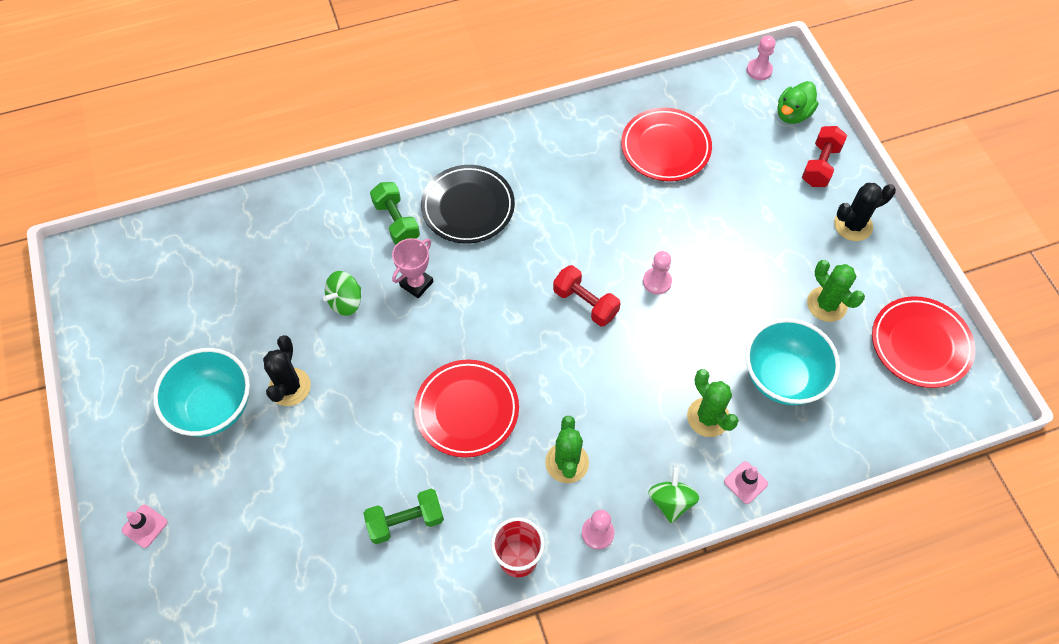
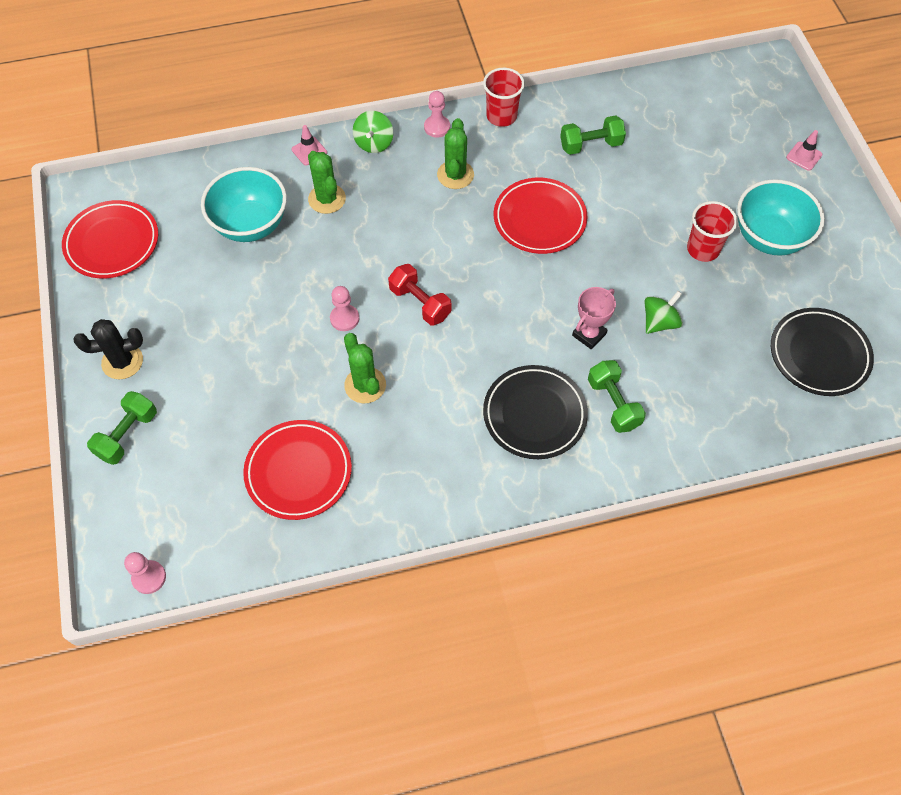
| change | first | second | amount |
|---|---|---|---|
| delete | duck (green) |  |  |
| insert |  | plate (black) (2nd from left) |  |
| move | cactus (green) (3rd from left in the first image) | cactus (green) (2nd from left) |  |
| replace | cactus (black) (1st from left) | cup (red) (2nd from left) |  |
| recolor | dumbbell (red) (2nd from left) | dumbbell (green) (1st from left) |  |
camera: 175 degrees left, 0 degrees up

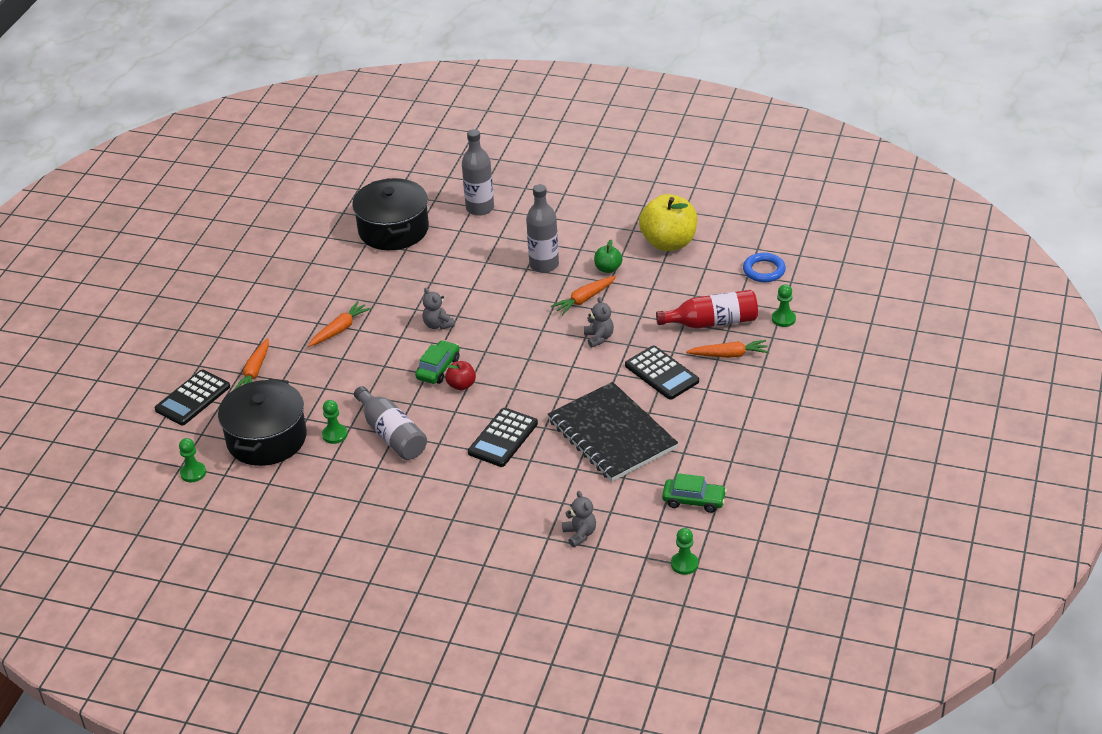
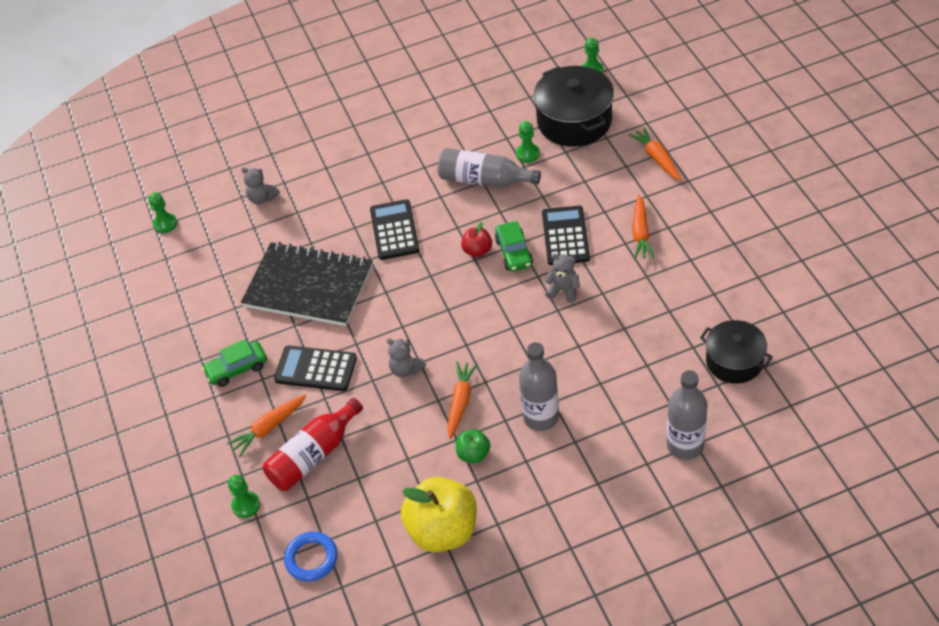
| change | first | second | amount |
|---|---|---|---|
| move | calculator (black) (1st from left in the first image) | calculator (black) (3rd from left) |  |
| move | car (green) (2nd from left in the first image) | car (green) (1st from left) |  |
| resize | pot (black) (2nd from left) |  | x0.65 |
camera: 145 degrees right, 10 degrees up

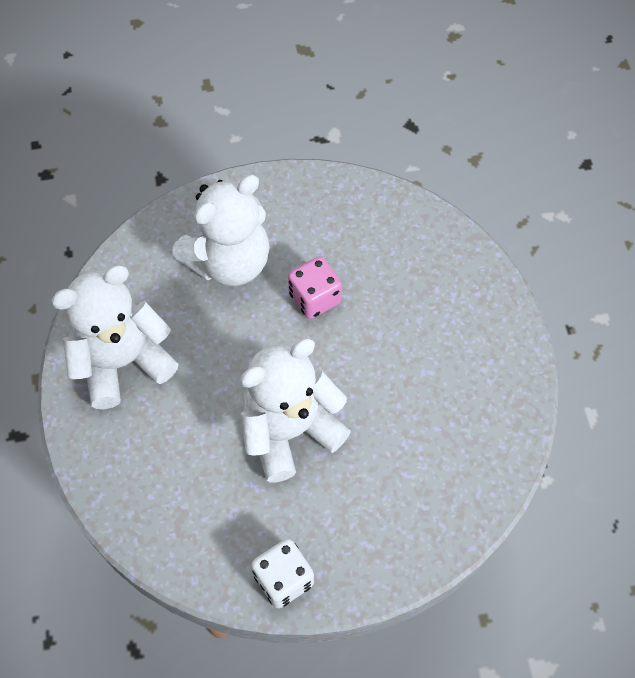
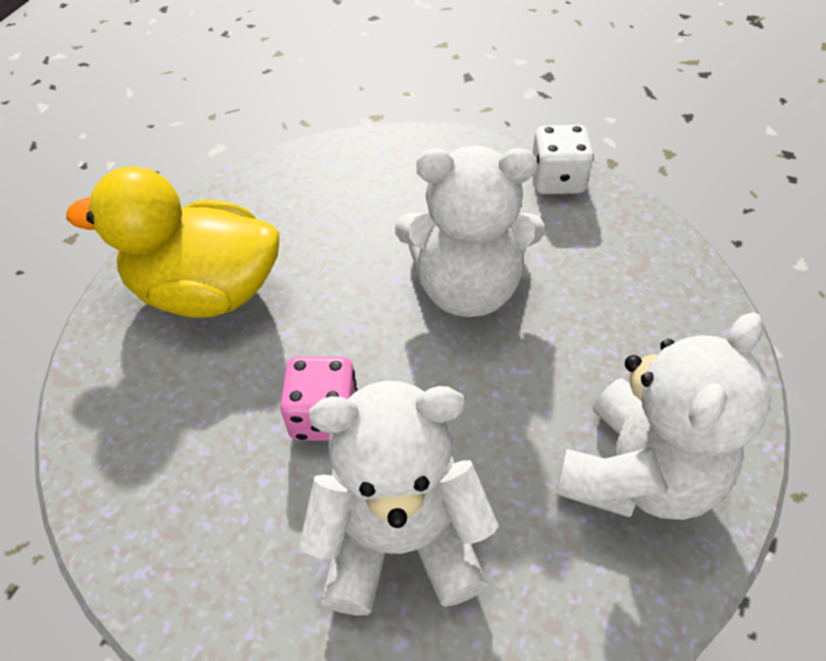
| change | first | second | amount |
|---|---|---|---|
| insert |  | duck (yellow) |  |
| rotate | teddy bear (white) (1st from left in the first image) | teddy bear (white) (3rd from left) | 60 degrees counterclockwise |
camera: 145 degrees left, 10 degrees down

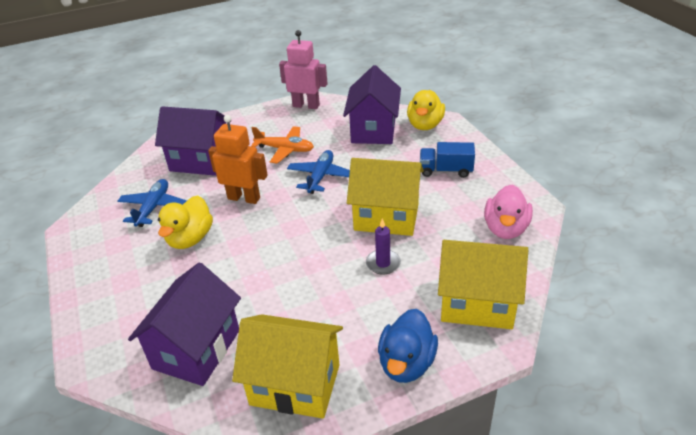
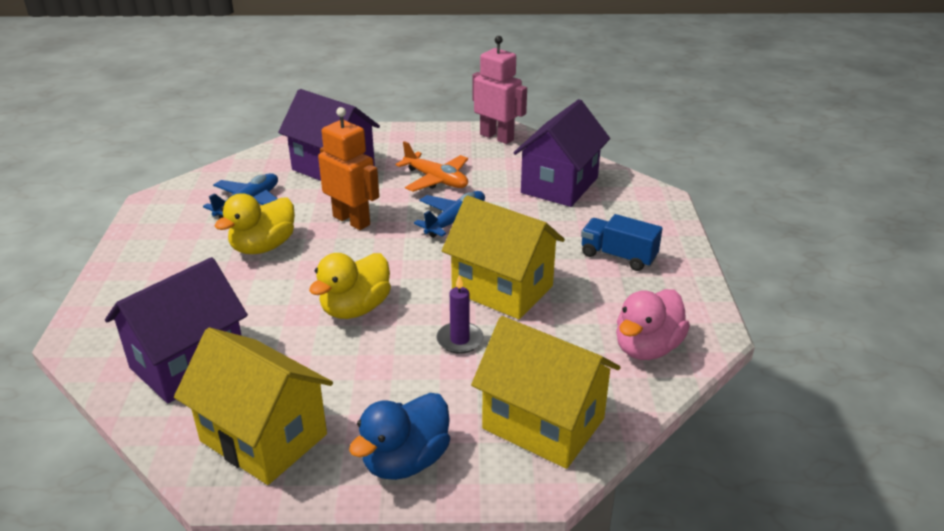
| change | first | second | amount |
|---|---|---|---|
| move | duck (yellow) (2nd from left) |  |  |
camera: 20 degrees right, 5 degrees down

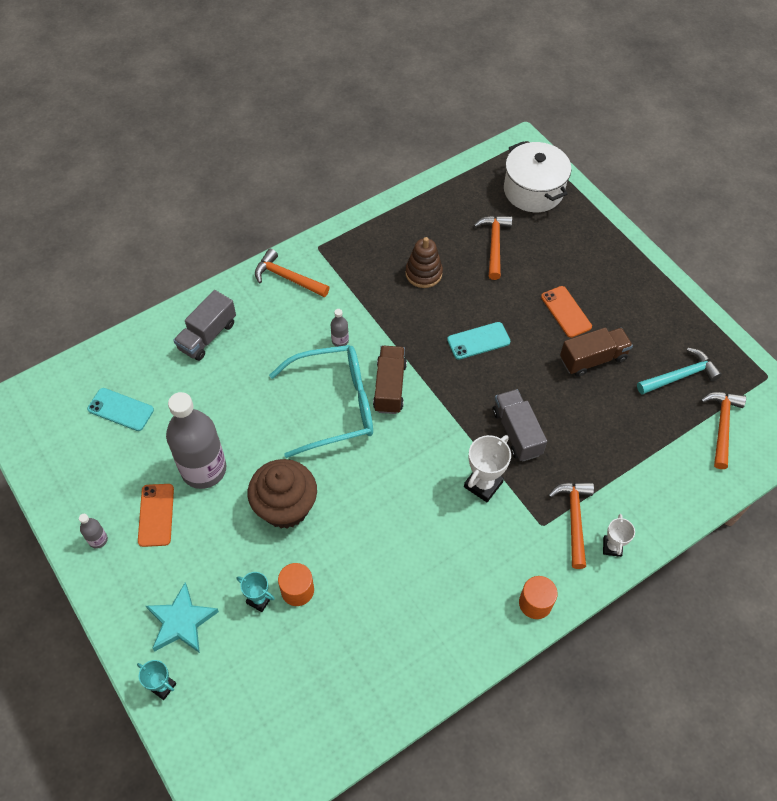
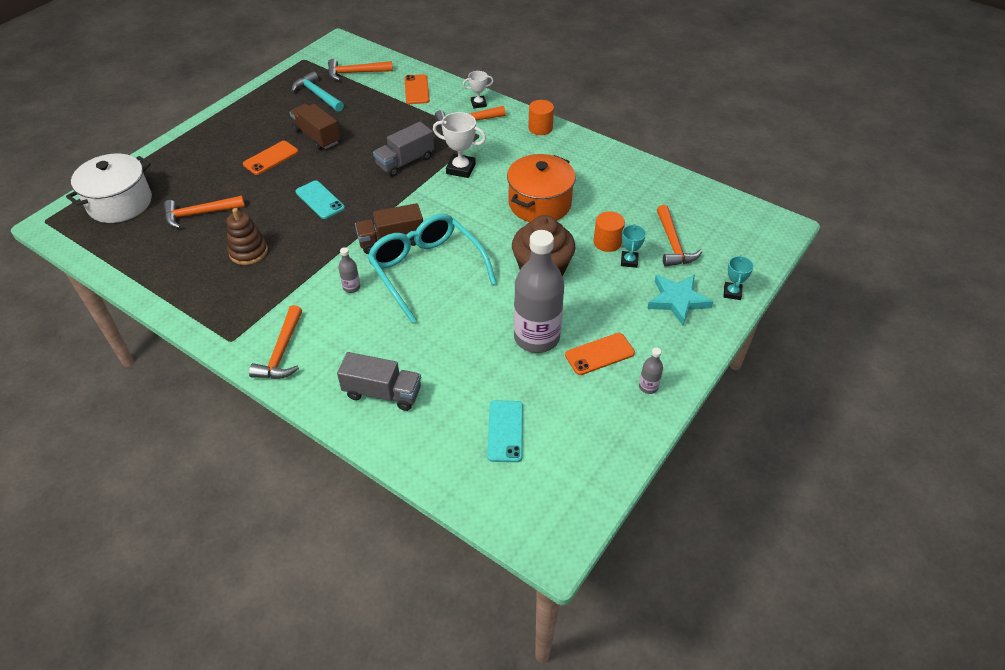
| change | first | second | amount |
|---|---|---|---|
| insert |  | phone (orange) (2nd from left) |  |
| insert |  | pot (orange) |  |
| insert |  | hammer (orange) (5th from left) |  |
camera: 110 degrees left, 10 degrees down

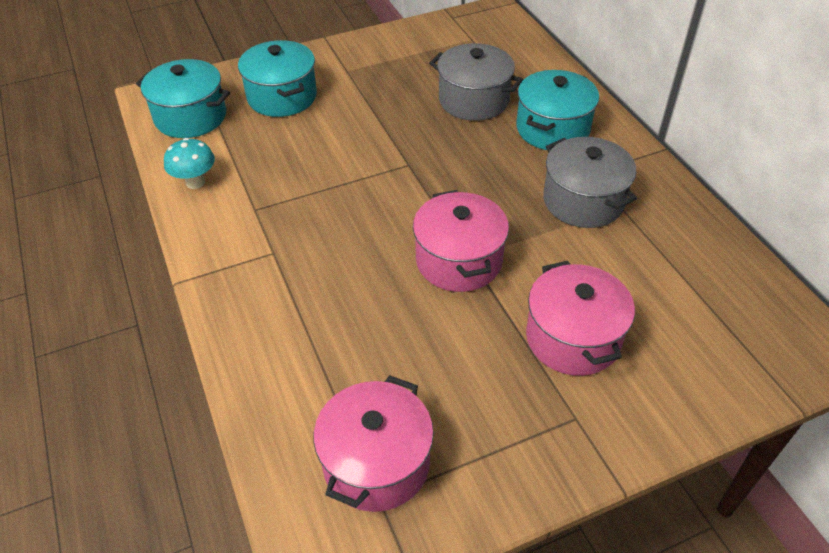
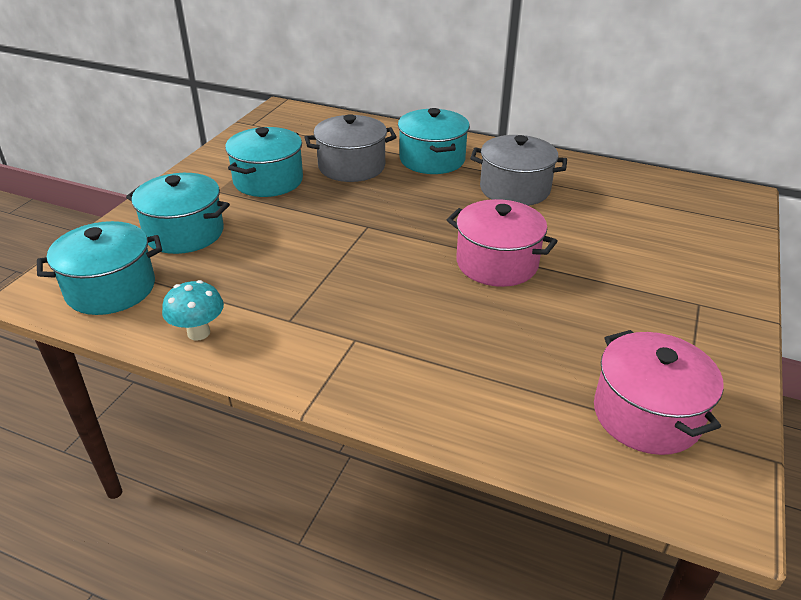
| change | first | second | amount |
|---|---|---|---|
| delete | pot (pink) (3rd from left) |  |  |
| insert |  | pot (turquoise) (3rd from left) |  |
camera: 45 degrees left, 10 degrees down

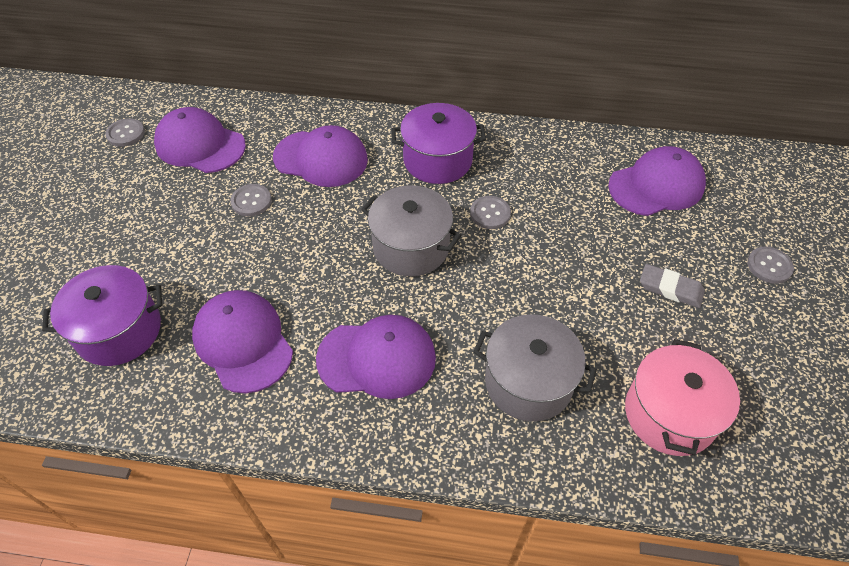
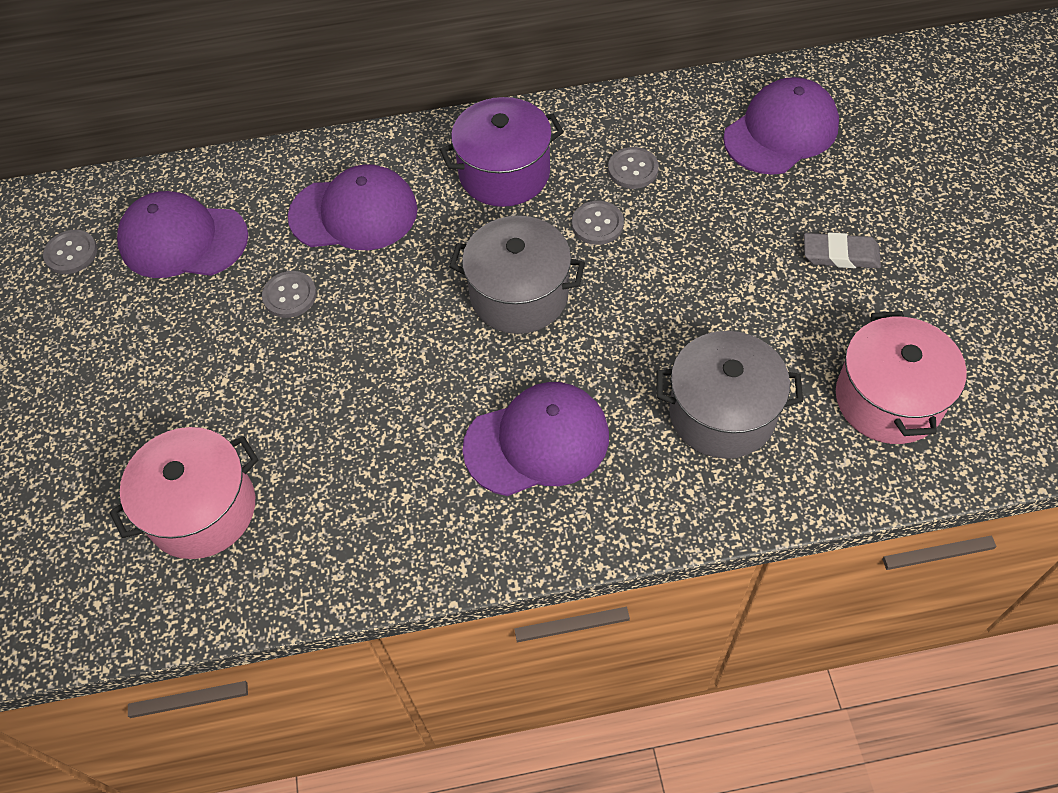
| change | first | second | amount |
|---|---|---|---|
| delete | cap (purple) (2nd from left) |  |  |
| move | button (grey) (4th from left) |  |  |
| recolor | pot (purple) (1st from left) | pot (pink) (1st from left) |  |
camera: 15 degrees left, 5 degrees up

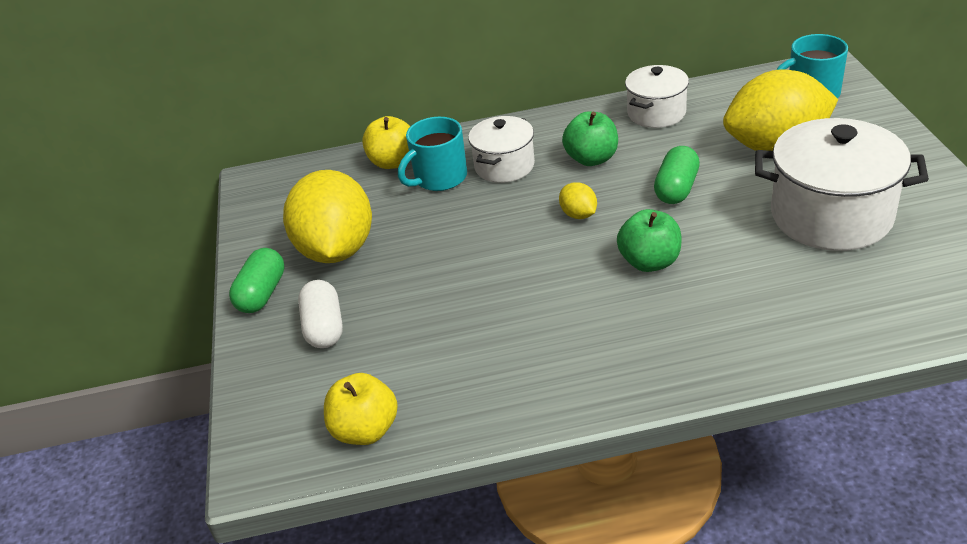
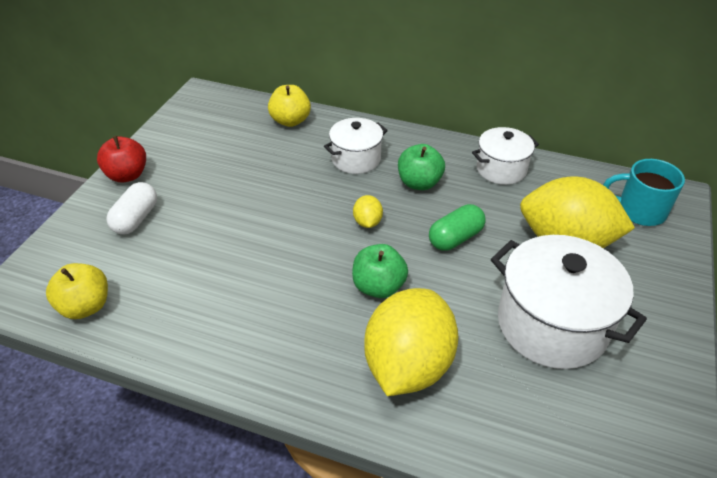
| change | first | second | amount |
|---|---|---|---|
| delete | mug (turquoise) (1st from left) |  |  |
| move | lemon (yellow) (1st from left in the first image) | lemon (yellow) (2nd from left) |  |
| replace | capsule (green) (1st from left) | apple (red) |  |
camera: 25 degrees right, 5 degrees up

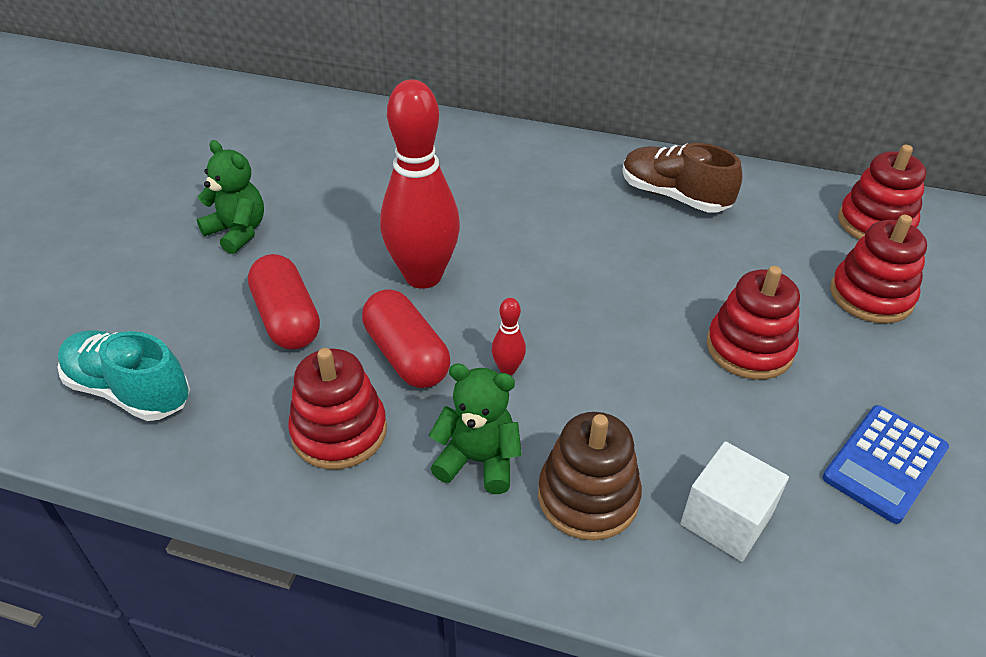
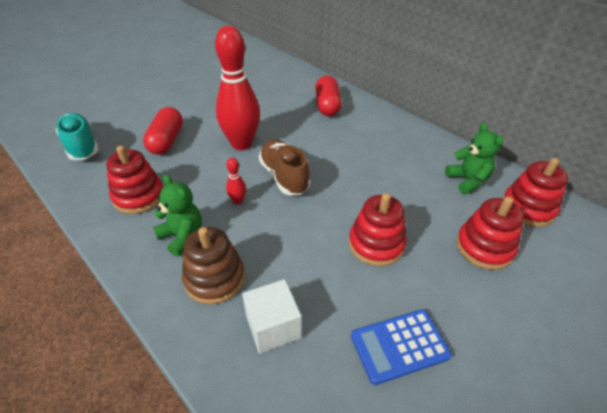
| change | first | second | amount |
|---|---|---|---|
| move | teddy bear (green) (1st from left in the first image) | teddy bear (green) (2nd from left) |  |
| move | capsule (red) (2nd from left) |  |  |
| move | shoe (brown) |  |  |
camera: 30 degrees right, 0 degrees up

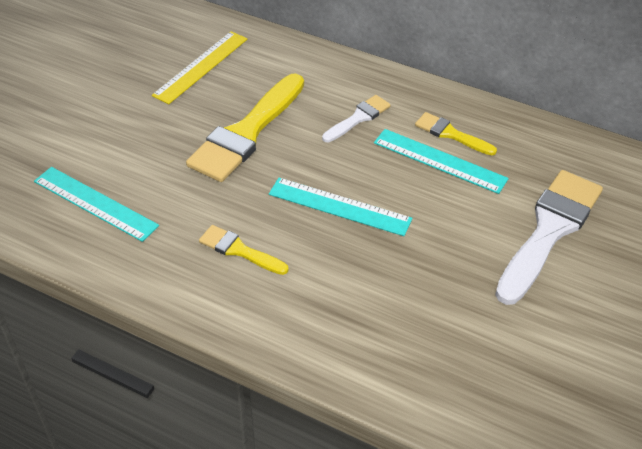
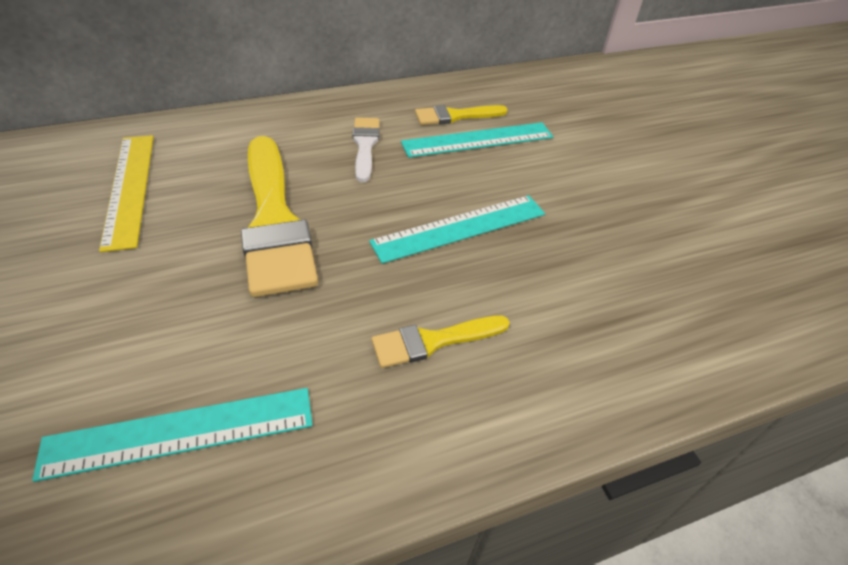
| change | first | second | amount |
|---|---|---|---|
| delete | brush (white) (2nd from left) |  |  |
camera: 50 degrees left, 0 degrees up

